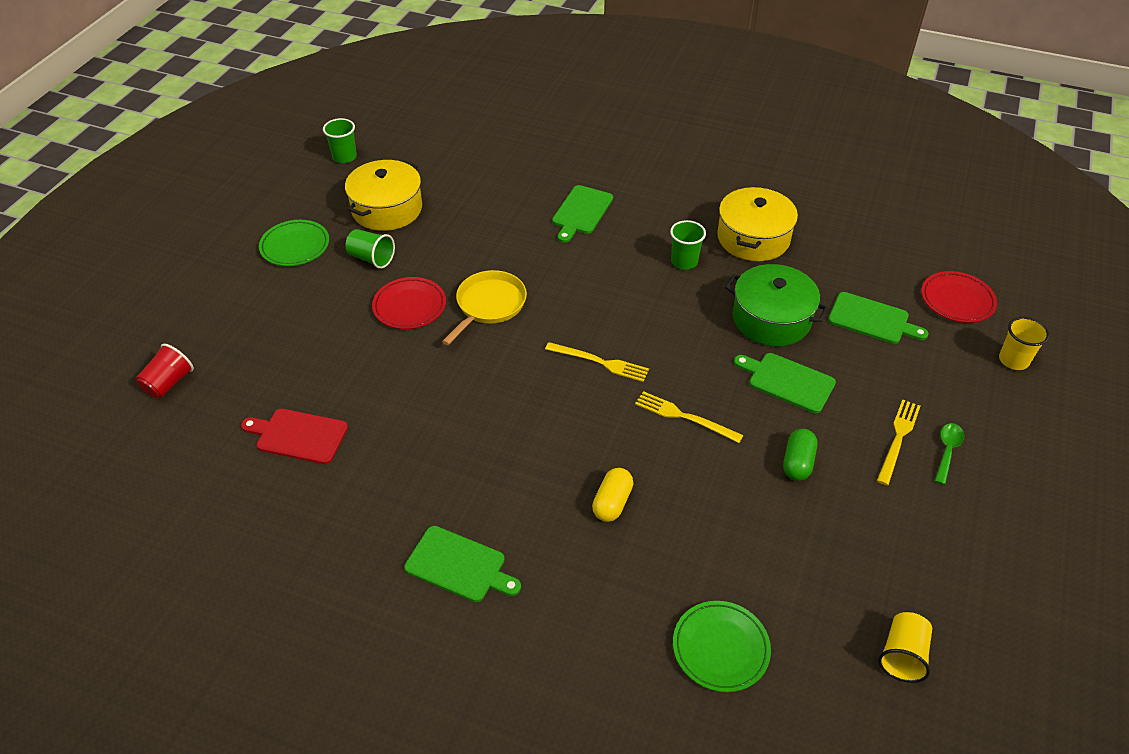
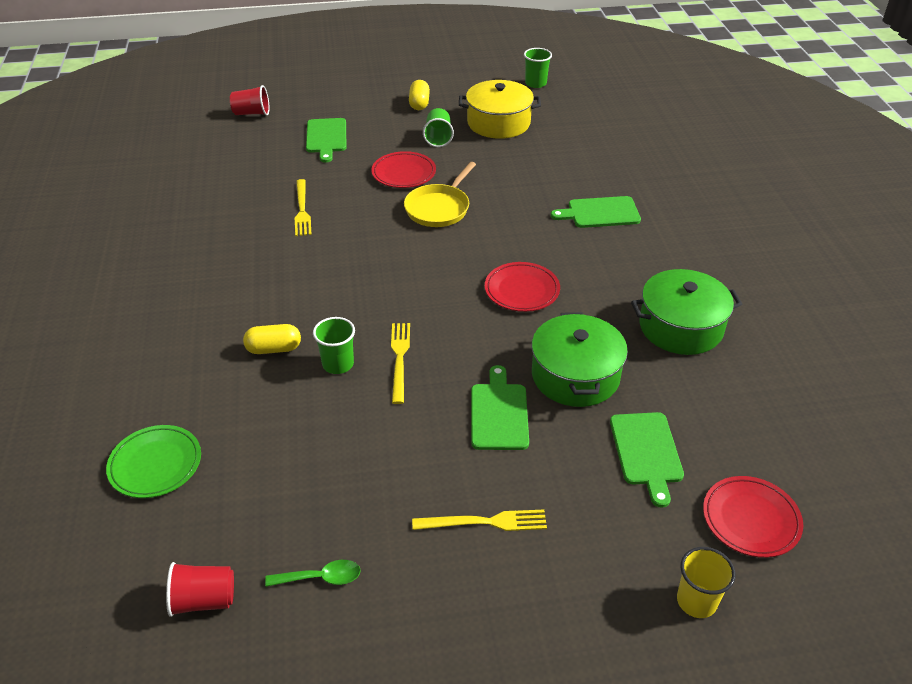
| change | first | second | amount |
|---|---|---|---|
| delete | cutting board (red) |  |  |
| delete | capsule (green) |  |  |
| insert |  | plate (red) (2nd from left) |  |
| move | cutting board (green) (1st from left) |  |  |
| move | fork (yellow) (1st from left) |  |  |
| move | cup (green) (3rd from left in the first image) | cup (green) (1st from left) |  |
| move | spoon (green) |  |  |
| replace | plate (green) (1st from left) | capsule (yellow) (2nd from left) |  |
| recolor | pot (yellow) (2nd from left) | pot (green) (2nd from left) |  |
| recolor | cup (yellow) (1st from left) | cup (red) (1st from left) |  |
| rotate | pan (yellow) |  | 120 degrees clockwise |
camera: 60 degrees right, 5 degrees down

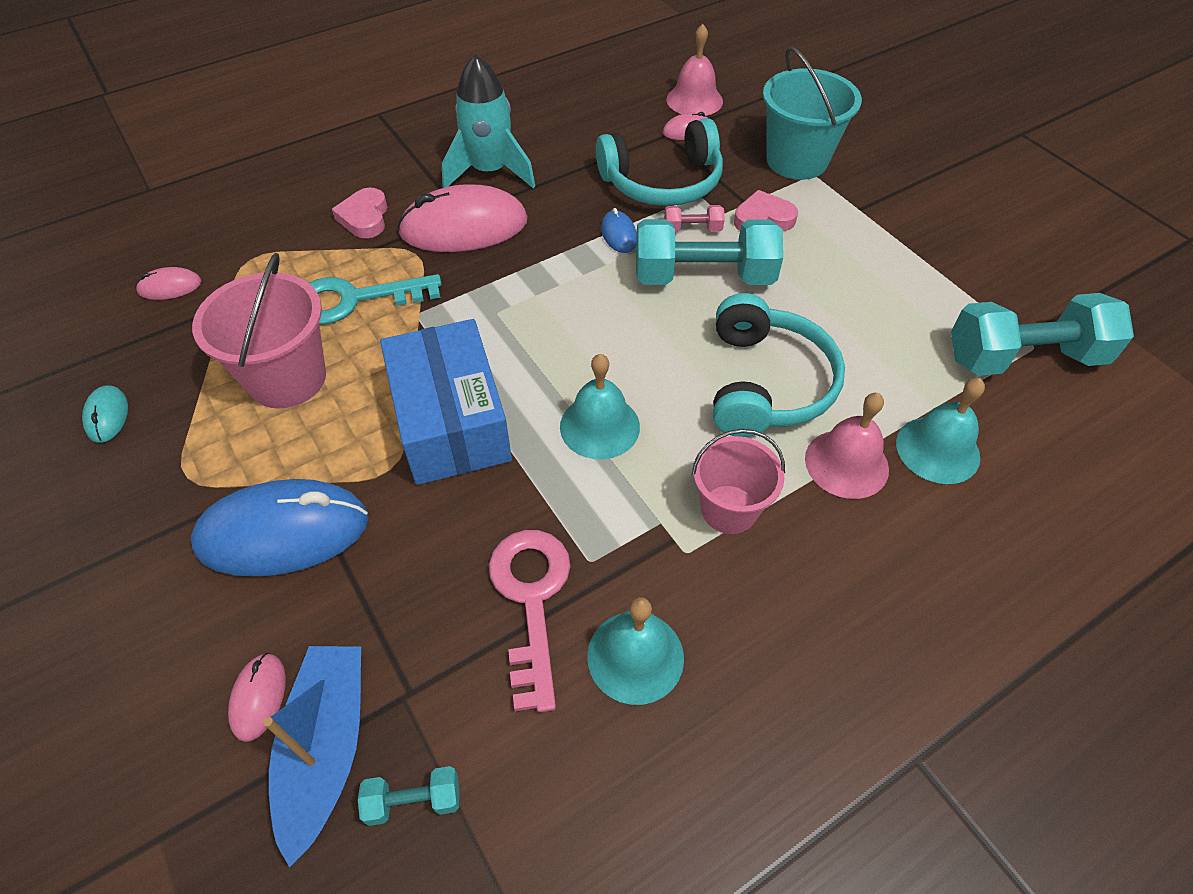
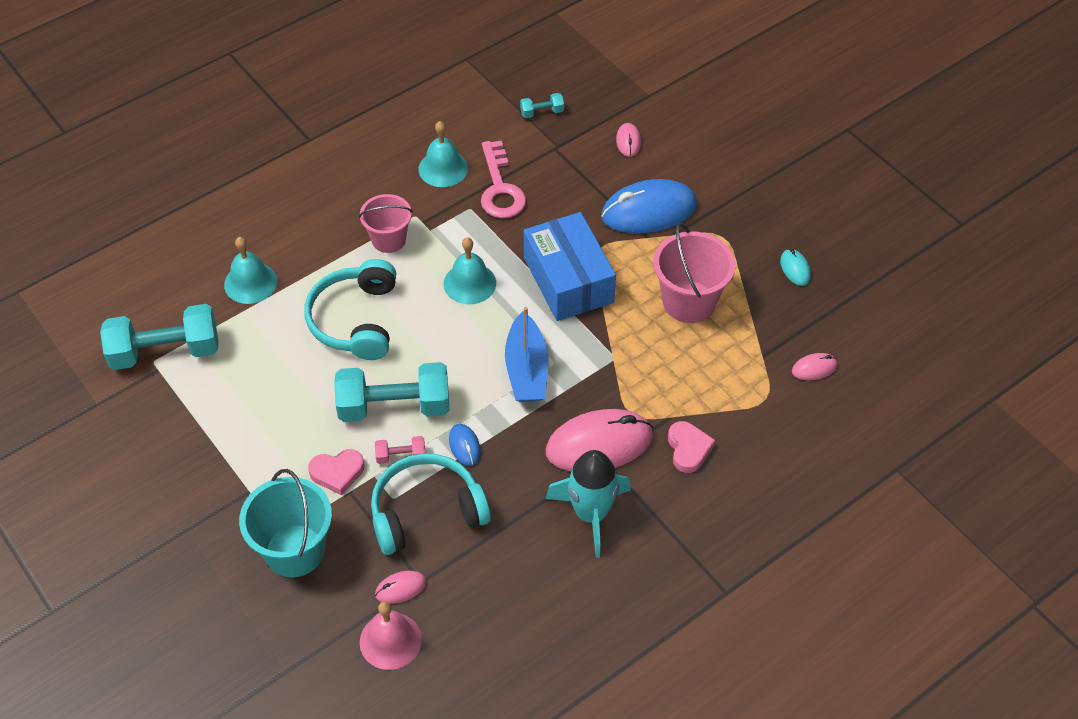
| change | first | second | amount |
|---|---|---|---|
| delete | key (turquoise) |  |  |
| delete | bell (pink) (2nd from left) |  |  |
| move | boat (blue) |  |  |
camera: 175 degrees right, 0 degrees up

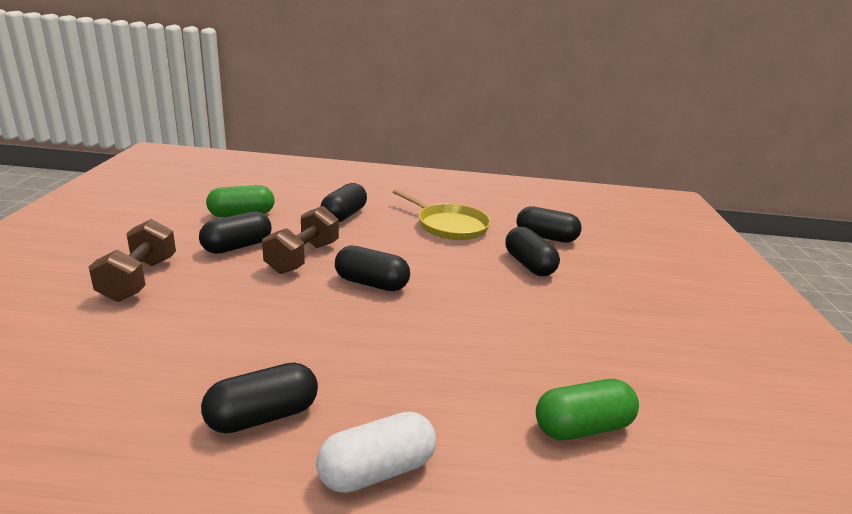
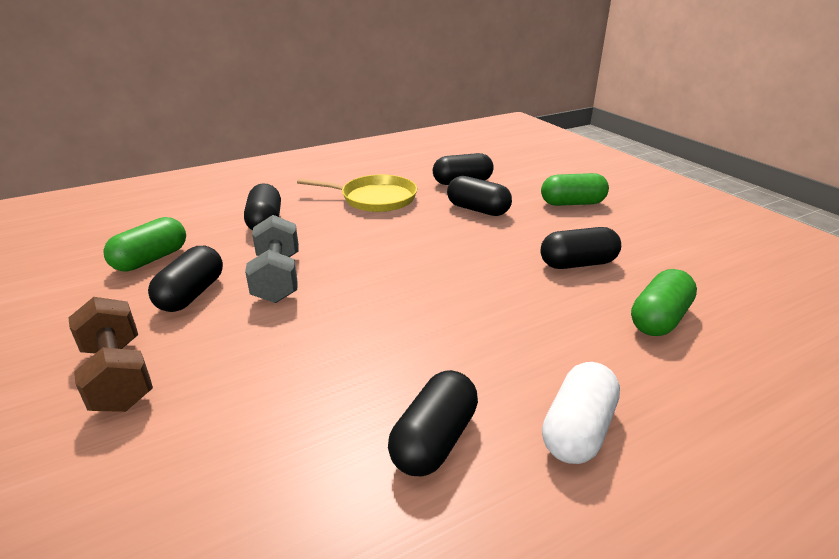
| change | first | second | amount |
|---|---|---|---|
| insert |  | capsule (green) (2nd from left) |  |
| move | capsule (black) (4th from left in the first image) | capsule (black) (6th from left) |  |
| recolor | dumbbell (brown) (2nd from left) | dumbbell (grey) |  |
camera: 30 degrees left, 5 degrees up

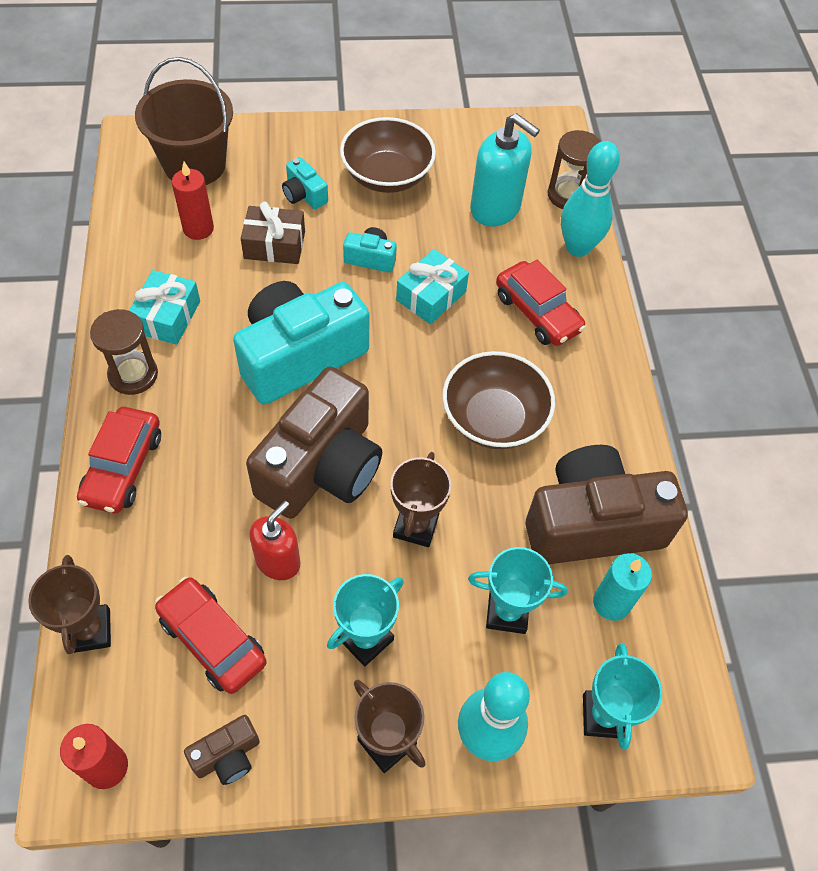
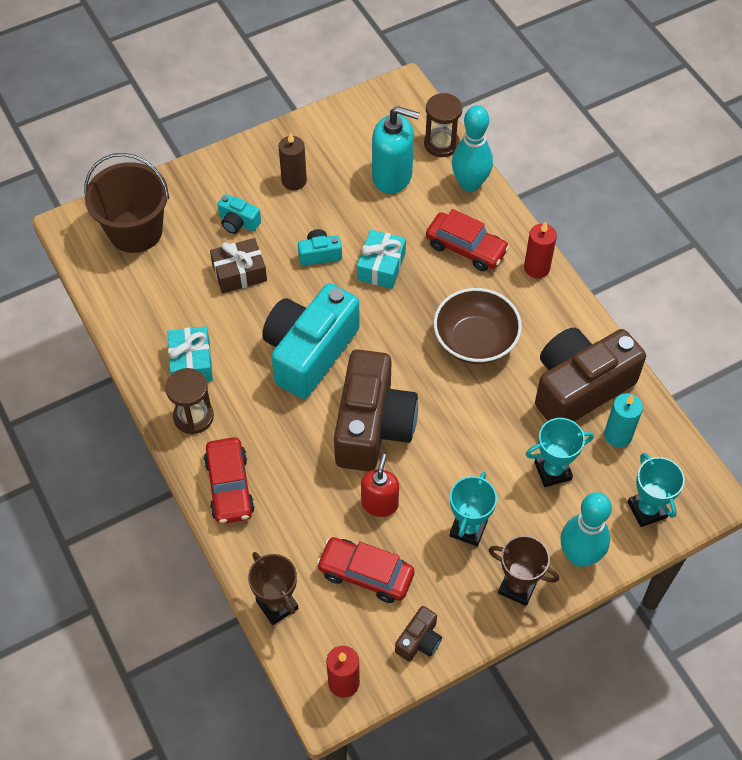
| change | first | second | amount |
|---|---|---|---|
| delete | trophy (brown) (3rd from left) |  |  |
| move | candle (red) (2nd from left) |  |  |
| replace | bowl (brown) (1st from left) | candle (brown) |  |
camera: 20 degrees left, 0 degrees up

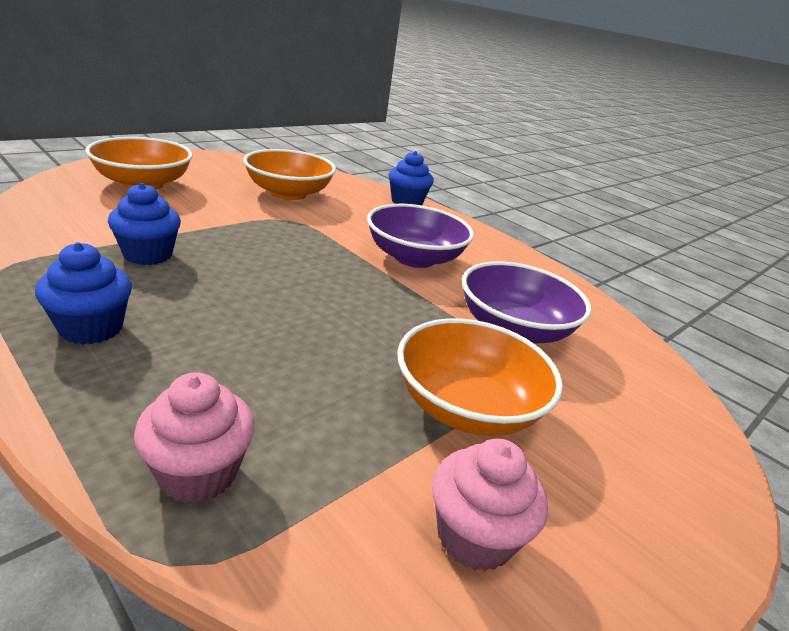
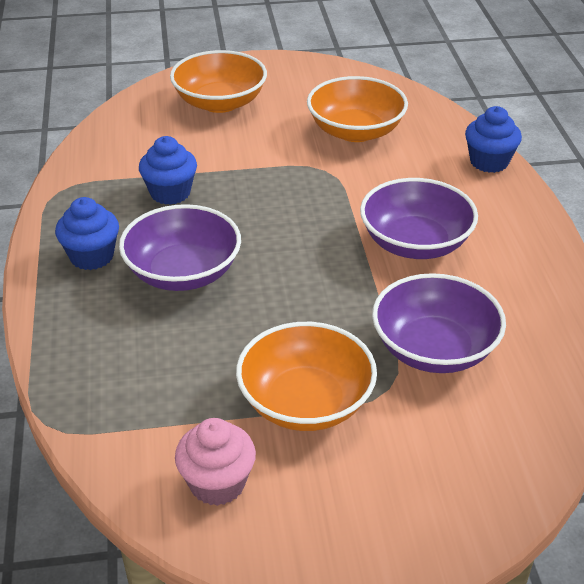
| change | first | second | amount |
|---|---|---|---|
| delete | cupcake (pink) (1st from left) |  |  |
| insert |  | bowl (purple) (1st from left) |  |
camera: 40 degrees right, 10 degrees up

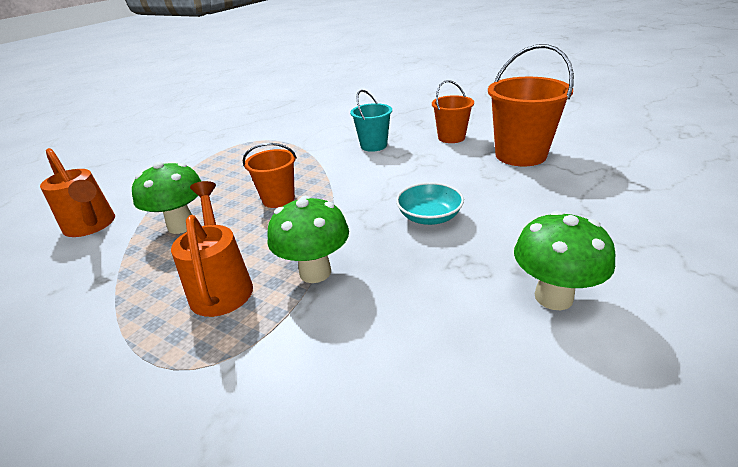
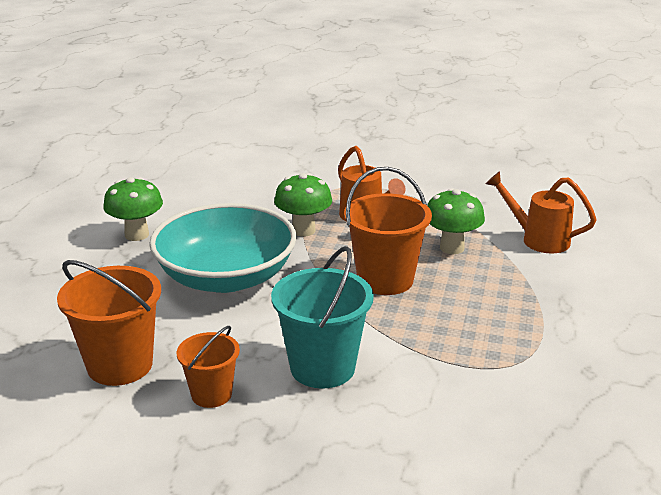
| change | first | second | amount |
|---|---|---|---|
| resize | bucket (orange) (1st from left in the first image) | bucket (orange) (3rd from left) | x1.67 |
| resize | bucket (turquoise) |  | x1.67 |
| resize | bowl (turquoise) |  | x2.33 |
camera: 160 degrees right, 5 degrees down

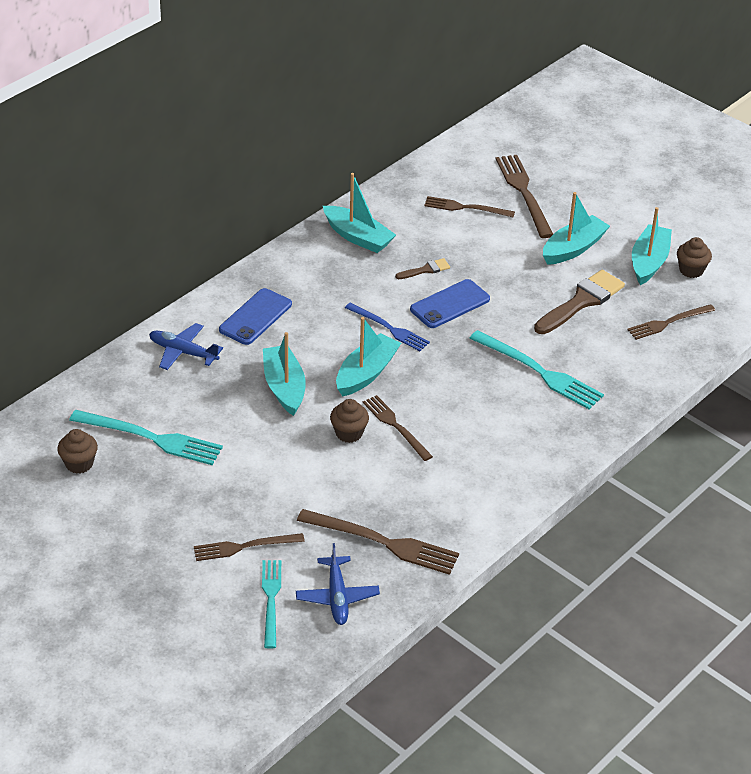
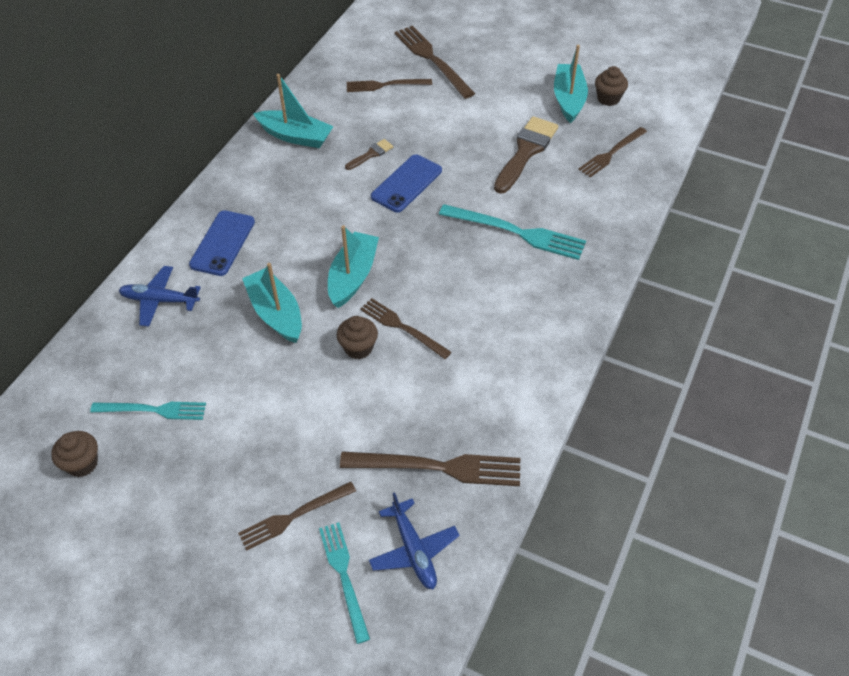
| change | first | second | amount |
|---|---|---|---|
| delete | fork (blue) |  |  |
| delete | boat (turquoise) (4th from left) |  |  |
| resize | fork (turquoise) (1st from left) |  | x0.66 |
camera: 15 degrees left, 10 degrees up

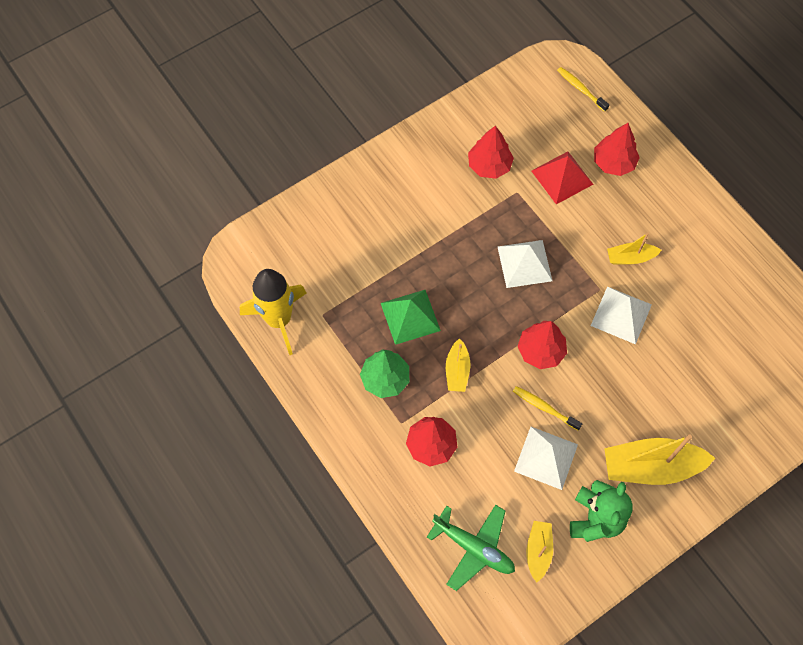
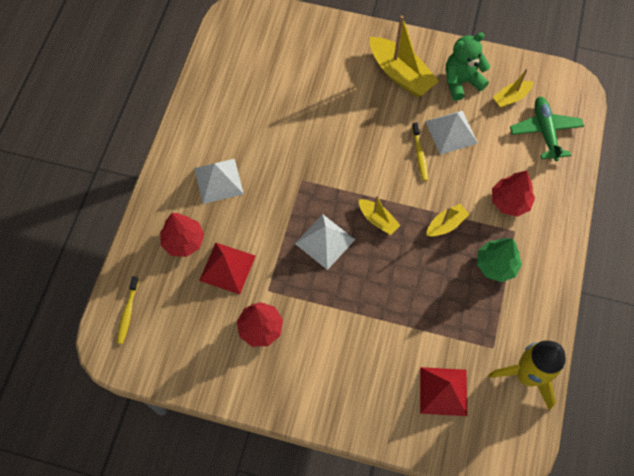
| change | first | second | amount |
|---|---|---|---|
| delete | pyramid (green) |  |  |
| delete | tree (red) (3rd from left) |  |  |
| insert |  | pyramid (red) (2nd from left) |  |
| move | pyramid (white) (3rd from left in the first image) | pyramid (white) (1st from left) |  |
| move | boat (yellow) (3rd from left in the first image) | boat (yellow) (1st from left) |  |
camera: 130 degrees left, 0 degrees up

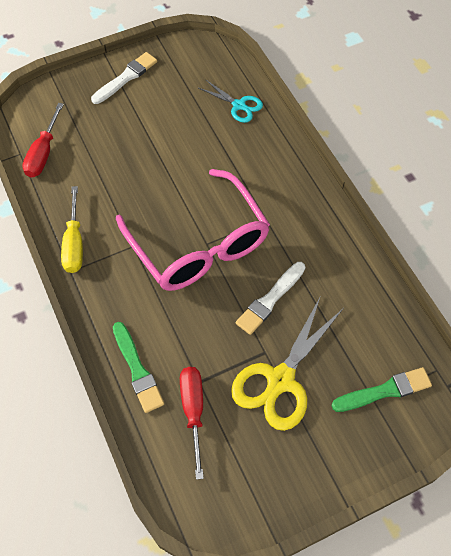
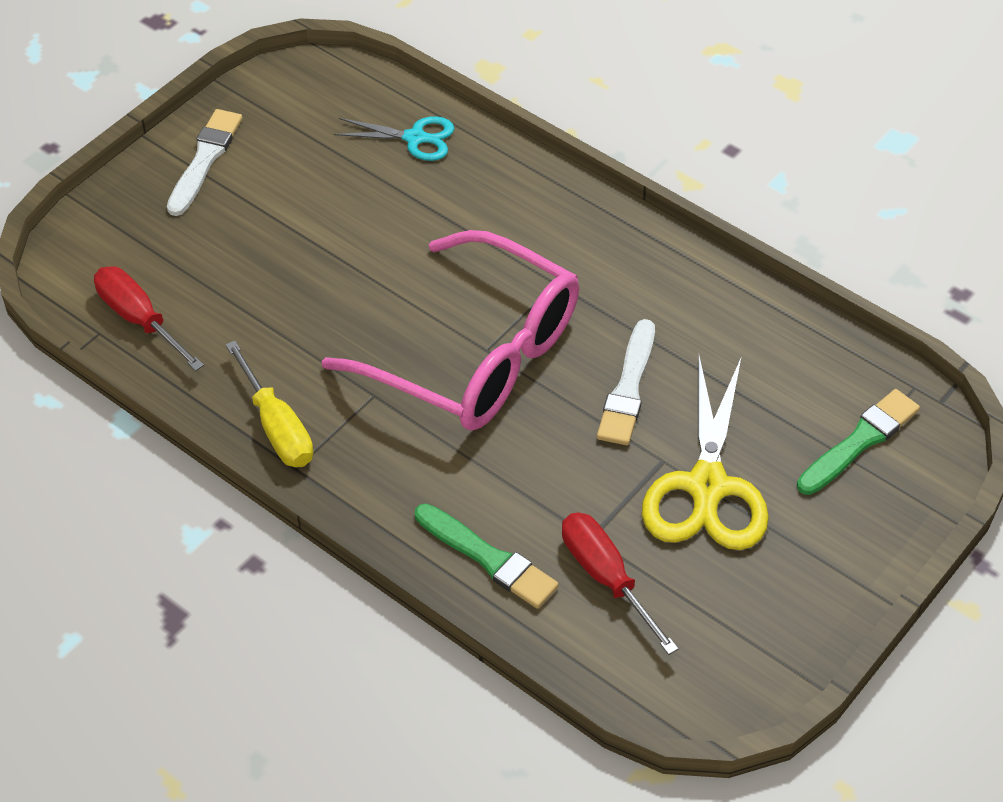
| change | first | second | amount |
|---|---|---|---|
| rotate | screwdriver (red) (1st from left) |  | 150 degrees clockwise |
camera: 25 degrees left, 10 degrees down

